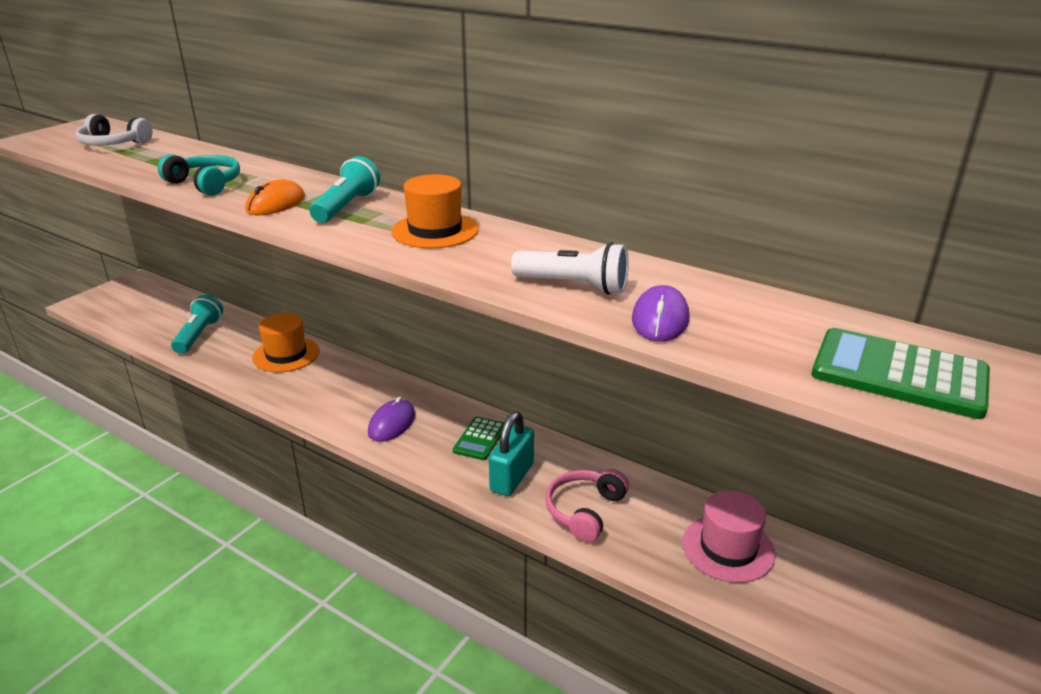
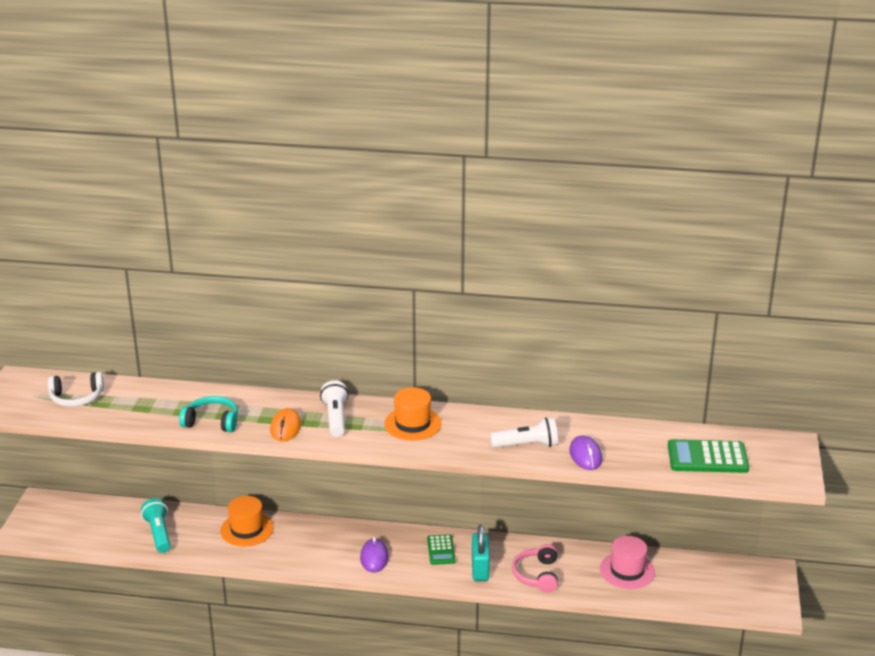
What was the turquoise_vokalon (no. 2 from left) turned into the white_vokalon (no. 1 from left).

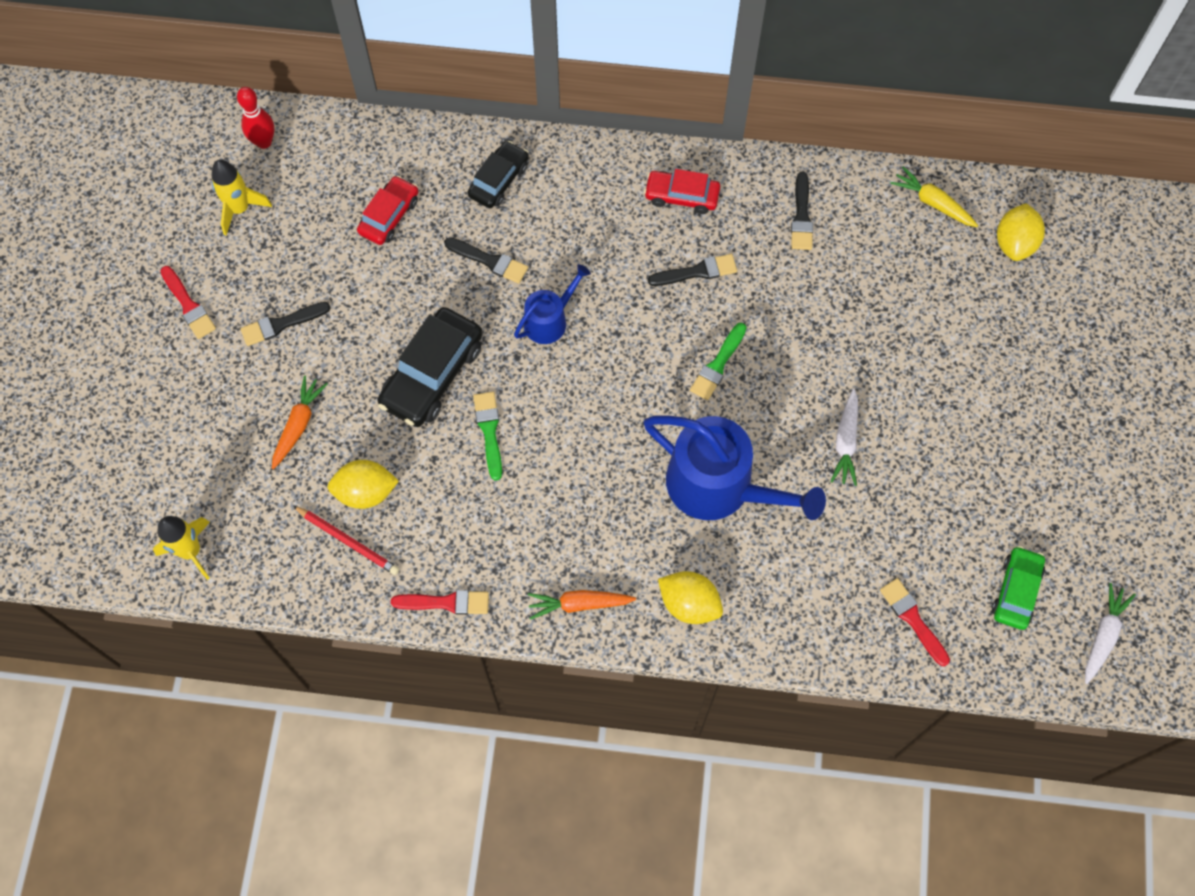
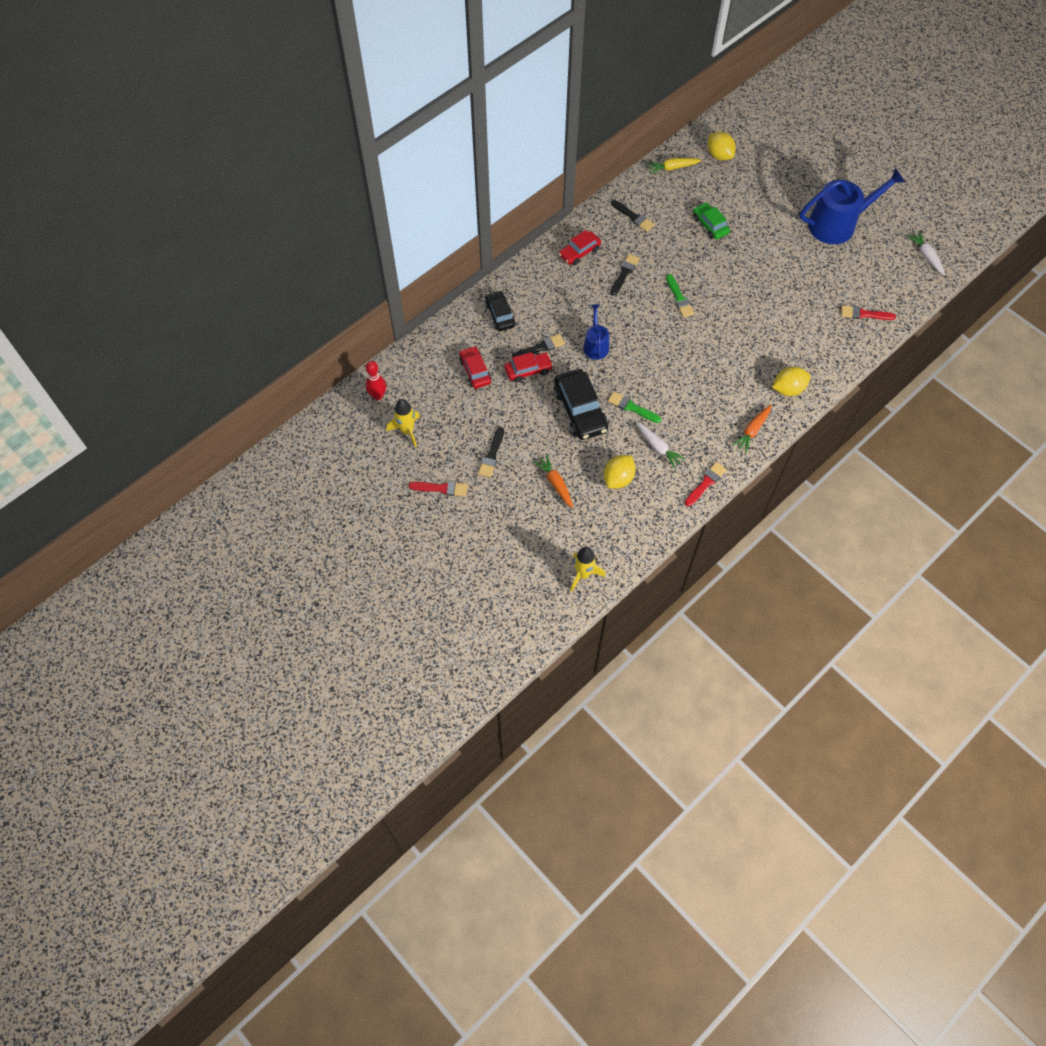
The second view lost the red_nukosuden.
The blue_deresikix (no. 2 from left) ended up elsewhere.
The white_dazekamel (no. 1 from left) ended up elsewhere.
The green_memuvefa ended up elsewhere.
The second view gained the red_memuvefa (no. 2 from left).

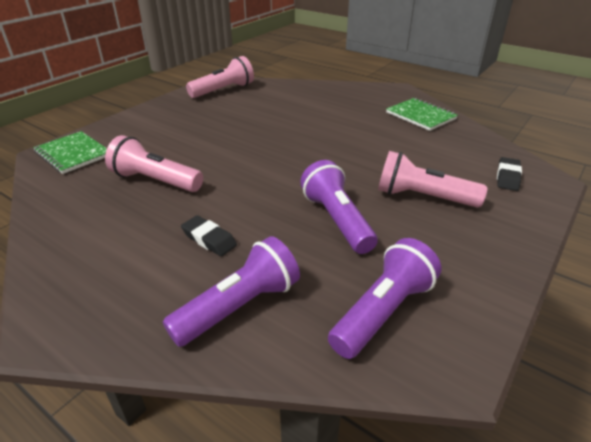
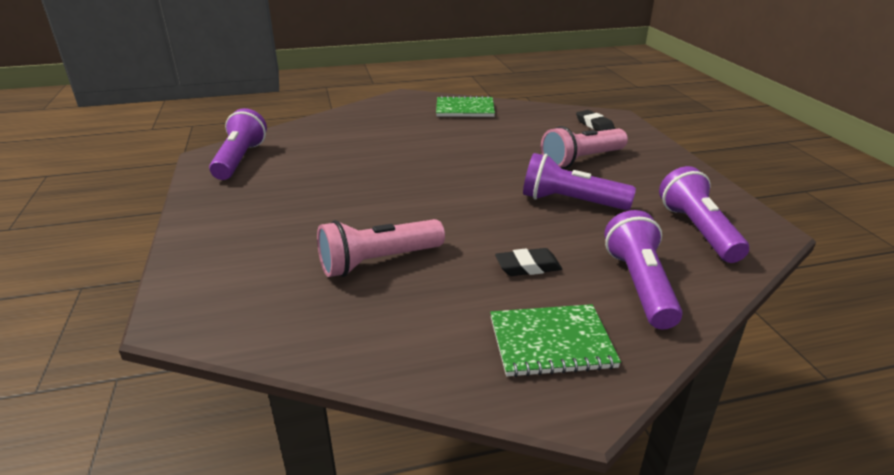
The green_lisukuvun (no. 1 from left in the first image) ended up elsewhere.
What was the pink_vokalon (no. 2 from left) turned into the purple_vokalon (no. 1 from left).

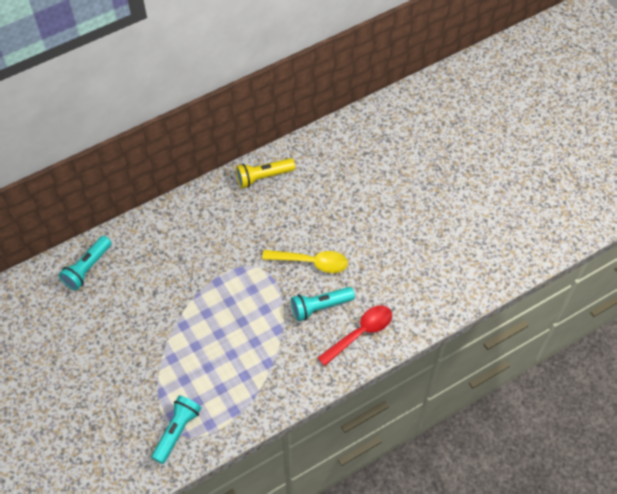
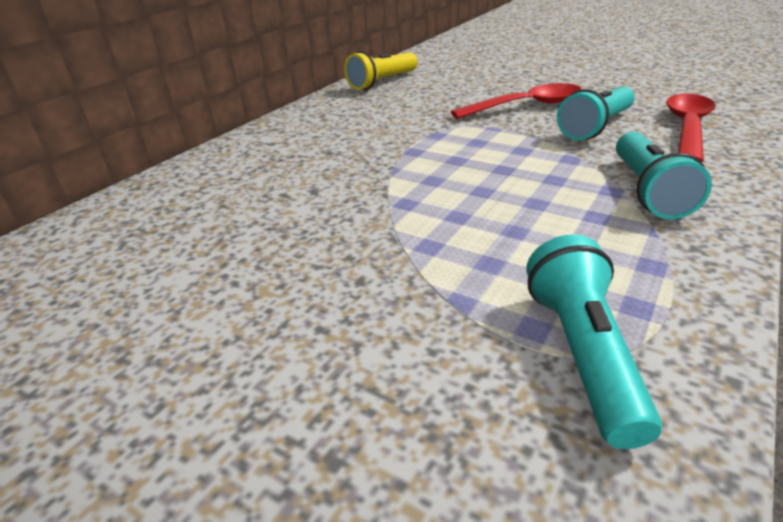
The turquoise_vokalon (no. 1 from left in the first image) ended up elsewhere.
What was the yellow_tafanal turned into the red_tafanal (no. 1 from left).

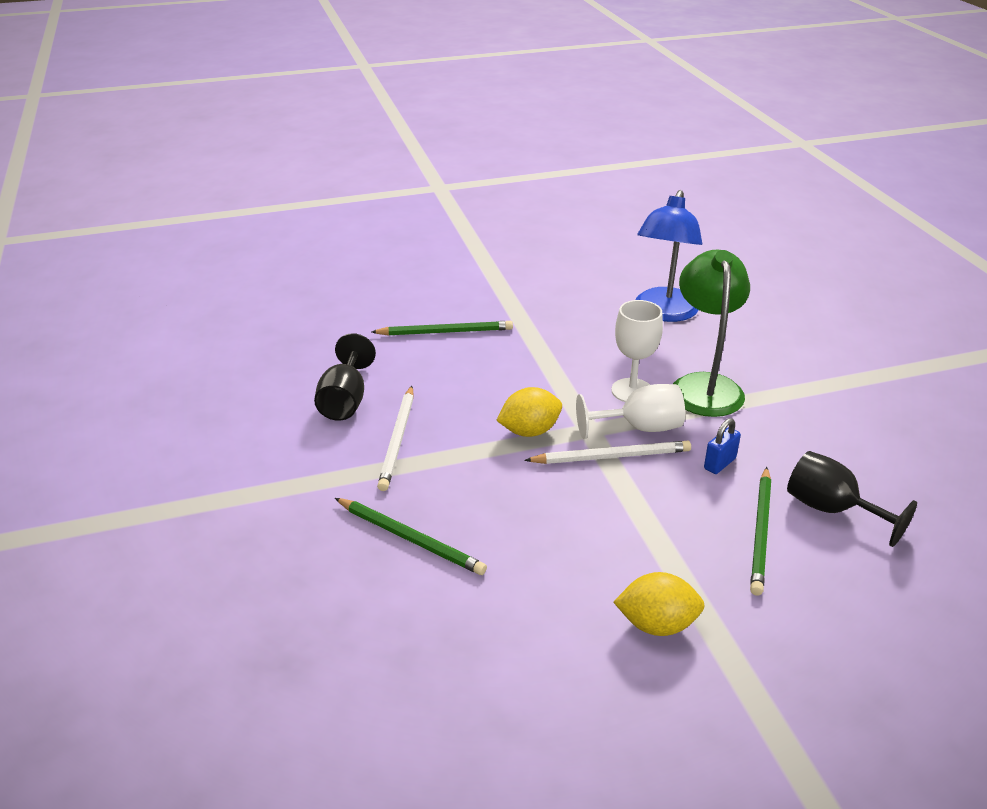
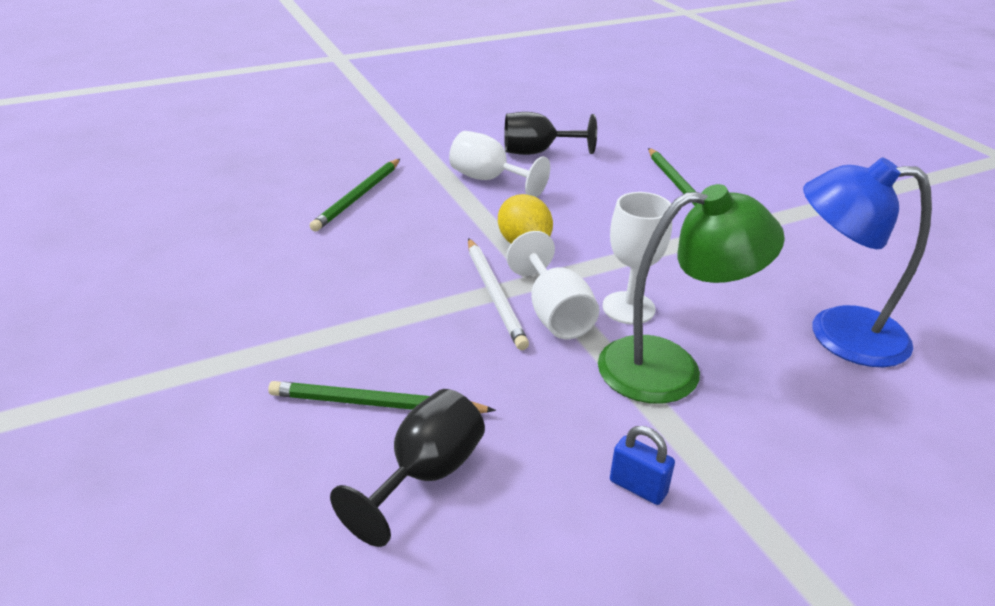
Where the white_nukosuden (no. 1 from left) stood, the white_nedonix (no. 1 from left) came to stand.
The second view lost the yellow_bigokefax (no. 2 from left).
The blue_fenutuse ended up elsewhere.

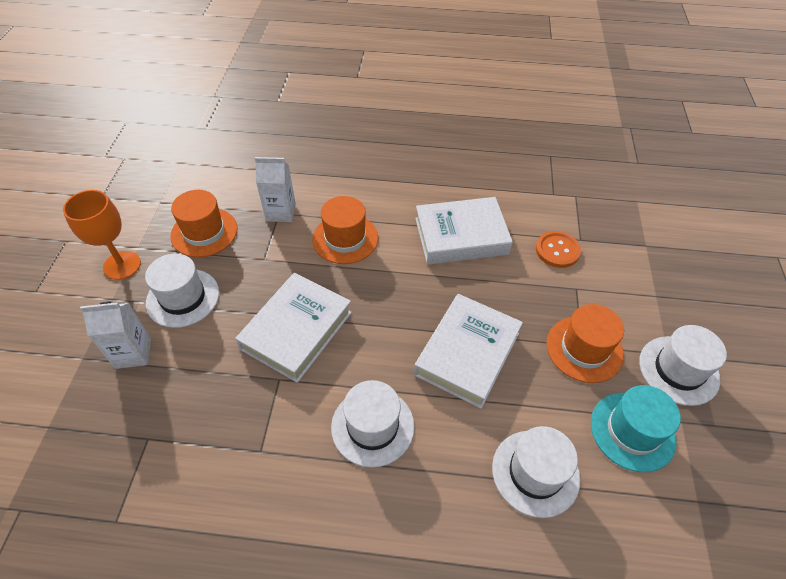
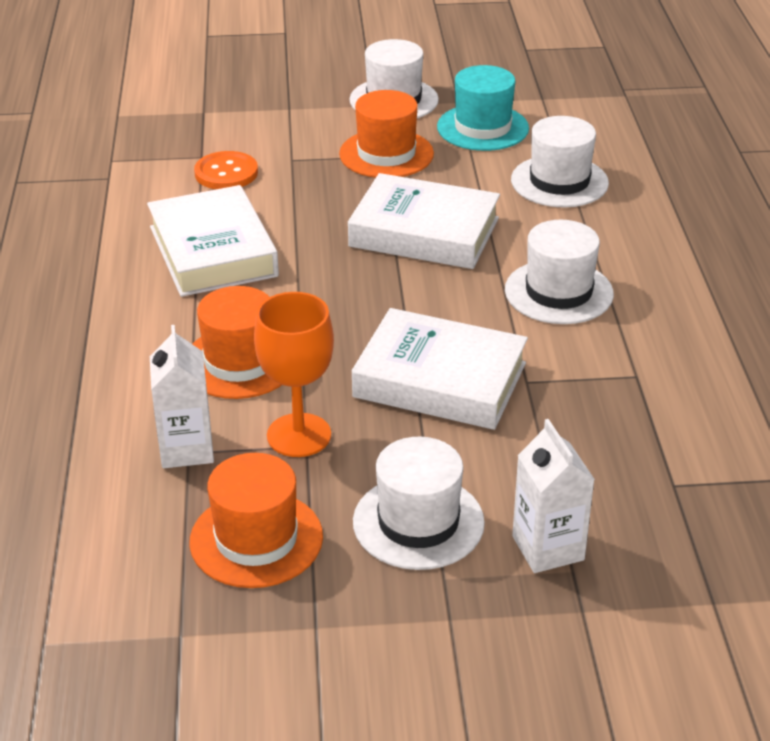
The orange_nedonix ended up elsewhere.

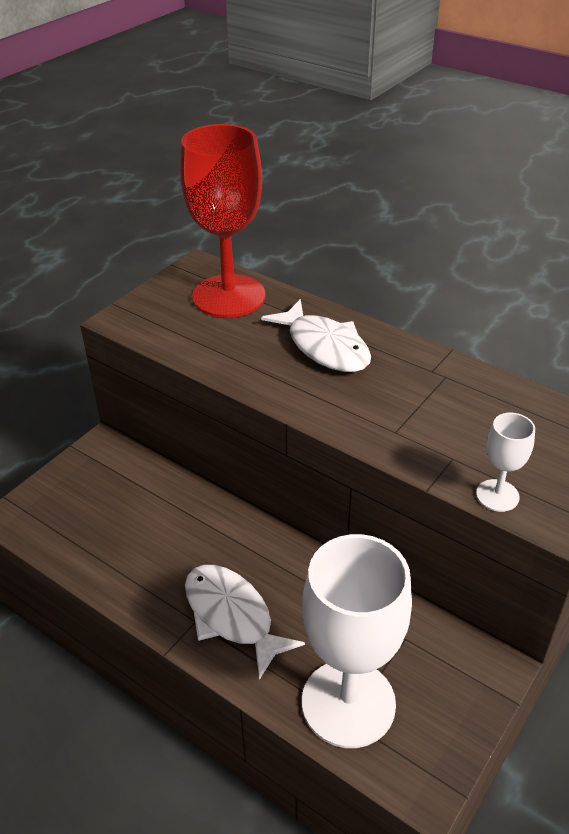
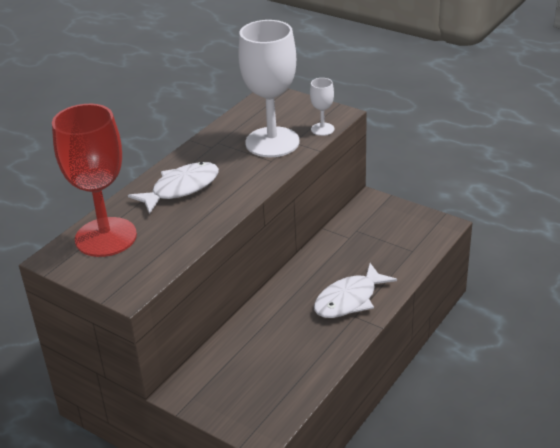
The white_nedonix (no. 1 from left) ended up elsewhere.

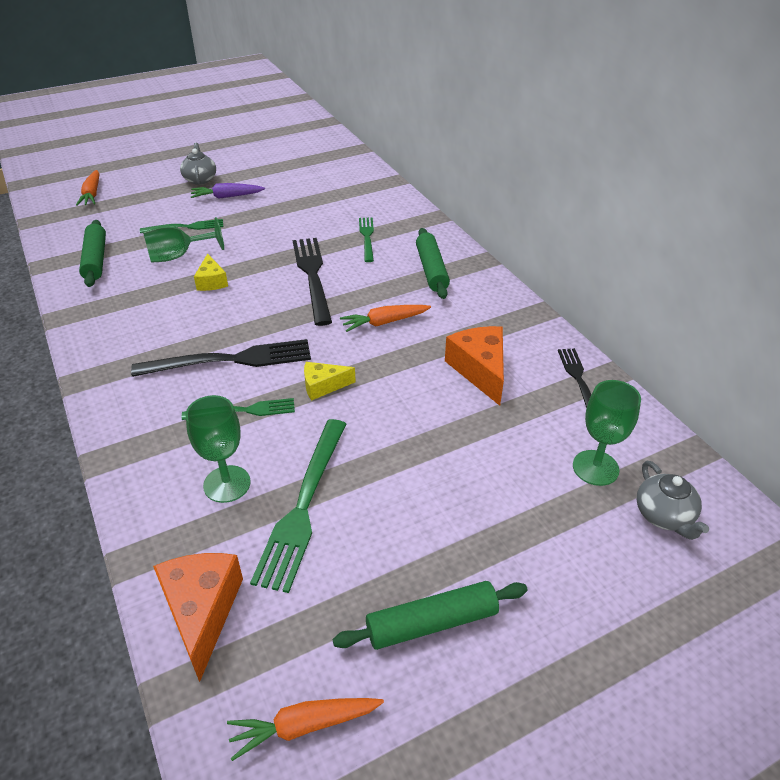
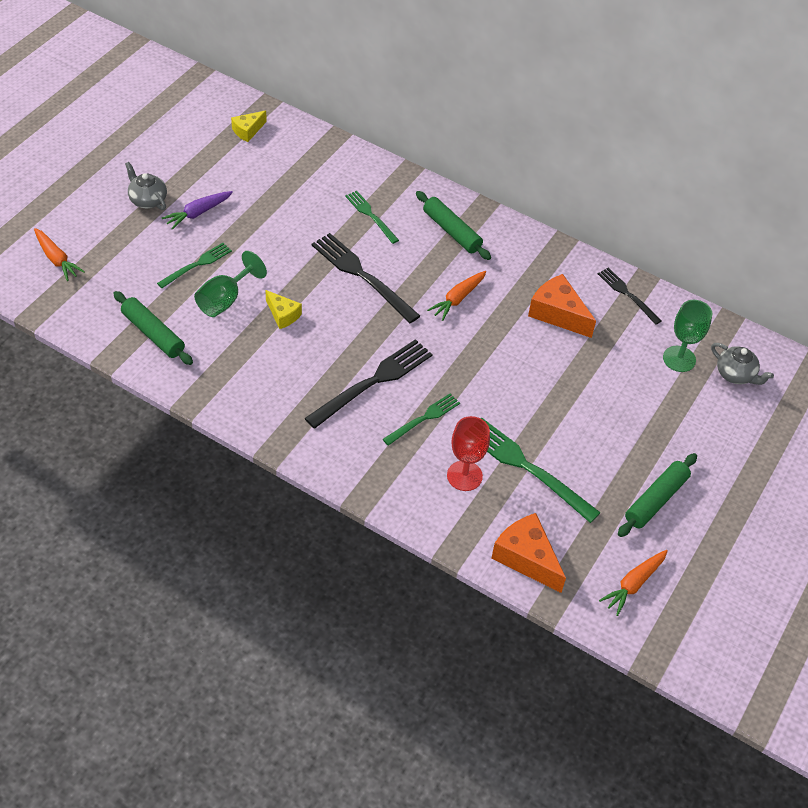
What was the green_nedonix (no. 2 from left) turned into the red_nedonix.
The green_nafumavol (no. 3 from left in the first image) ended up facing another way, 150 degrees clockwise from before.
The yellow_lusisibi (no. 2 from left in the first image) ended up elsewhere.

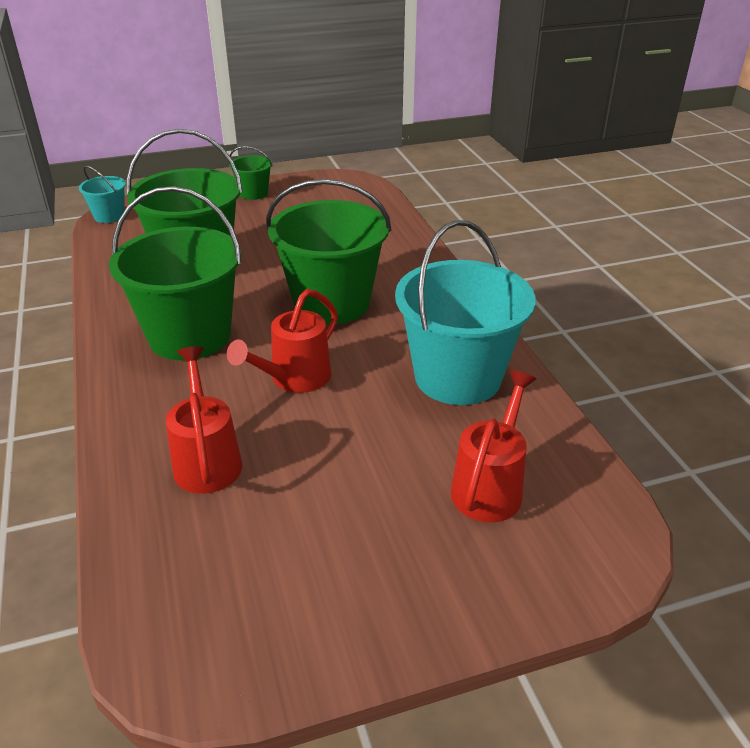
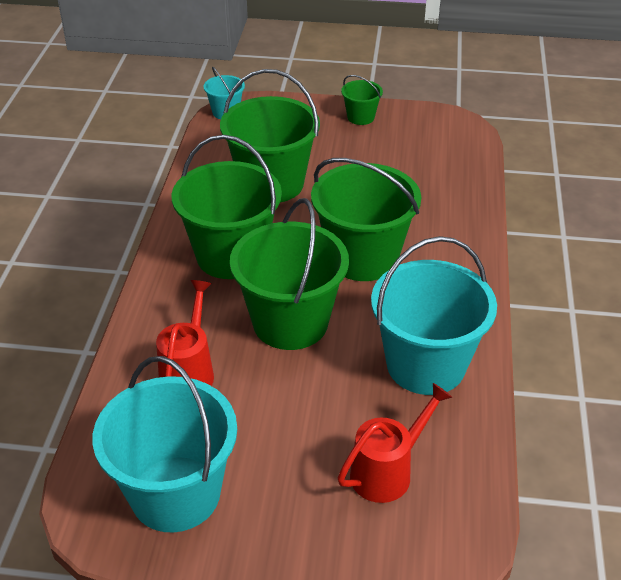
Where the red_deresikix (no. 2 from left) stood, the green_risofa (no. 3 from left) came to stand.
The second view gained the turquoise_risofa (no. 1 from left).

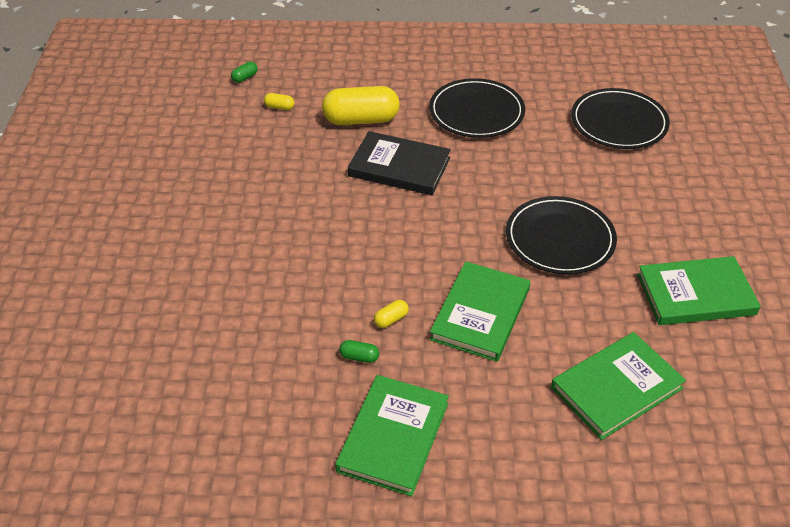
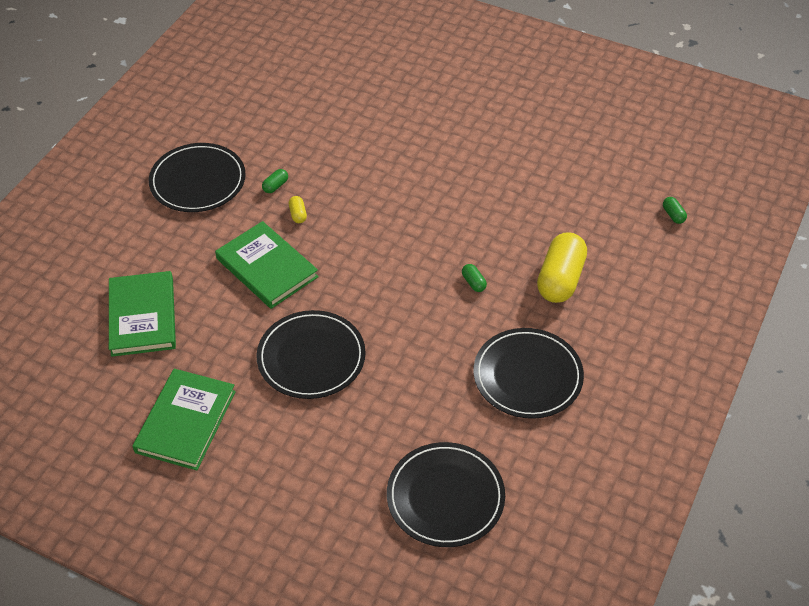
The second view lost the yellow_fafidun (no. 1 from left).
Where the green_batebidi (no. 1 from left) stood, the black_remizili (no. 1 from left) came to stand.
Where the black_batebidi stood, the green_fafidun (no. 2 from left) came to stand.

